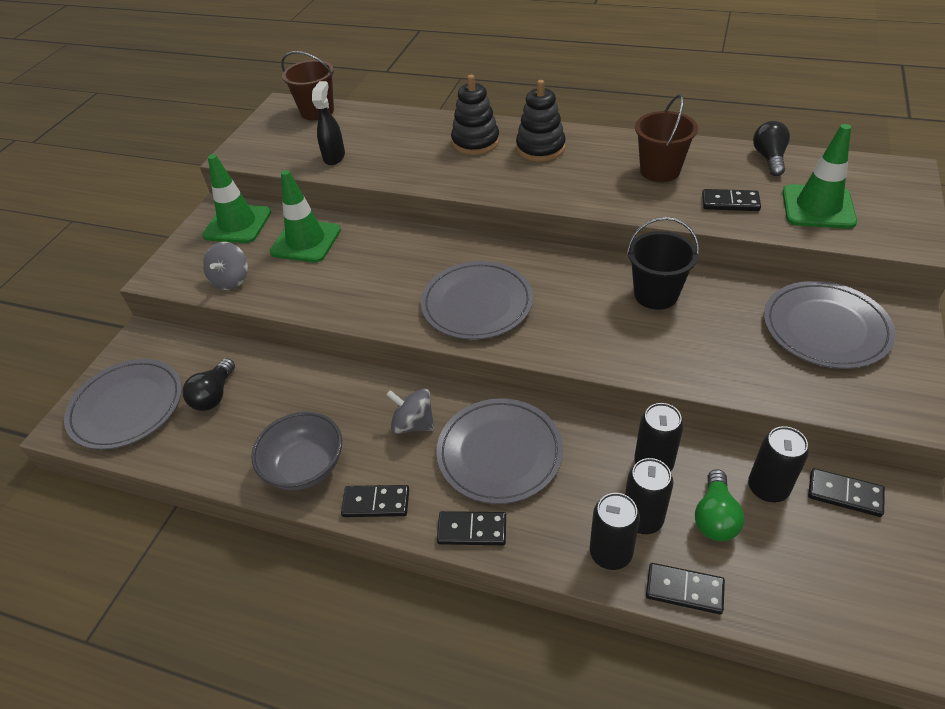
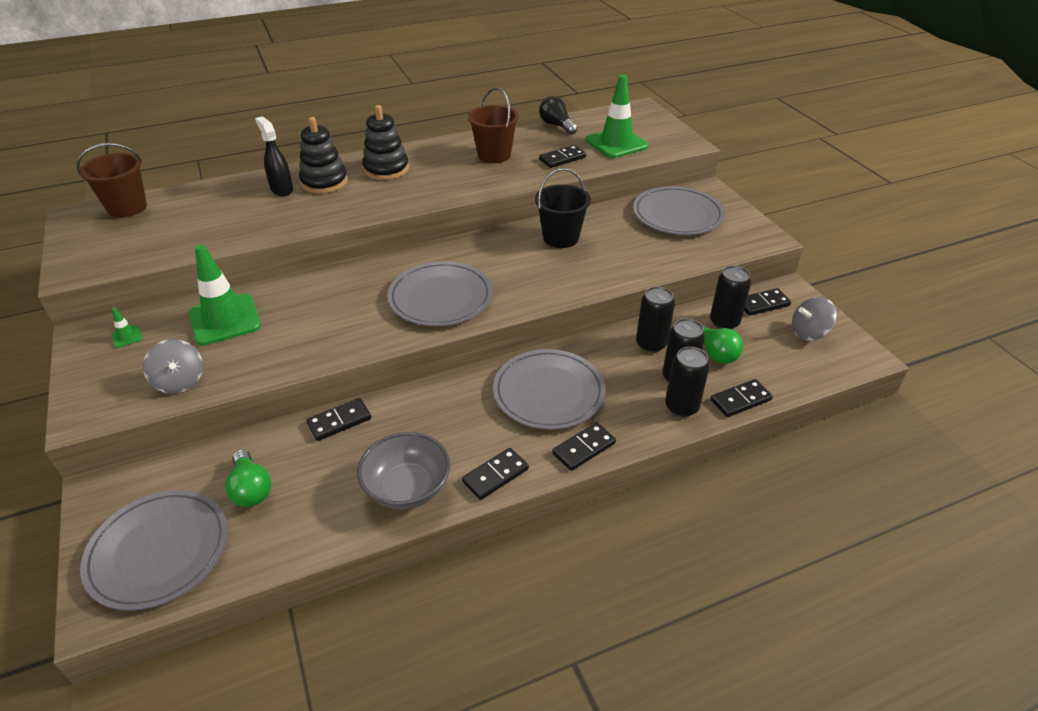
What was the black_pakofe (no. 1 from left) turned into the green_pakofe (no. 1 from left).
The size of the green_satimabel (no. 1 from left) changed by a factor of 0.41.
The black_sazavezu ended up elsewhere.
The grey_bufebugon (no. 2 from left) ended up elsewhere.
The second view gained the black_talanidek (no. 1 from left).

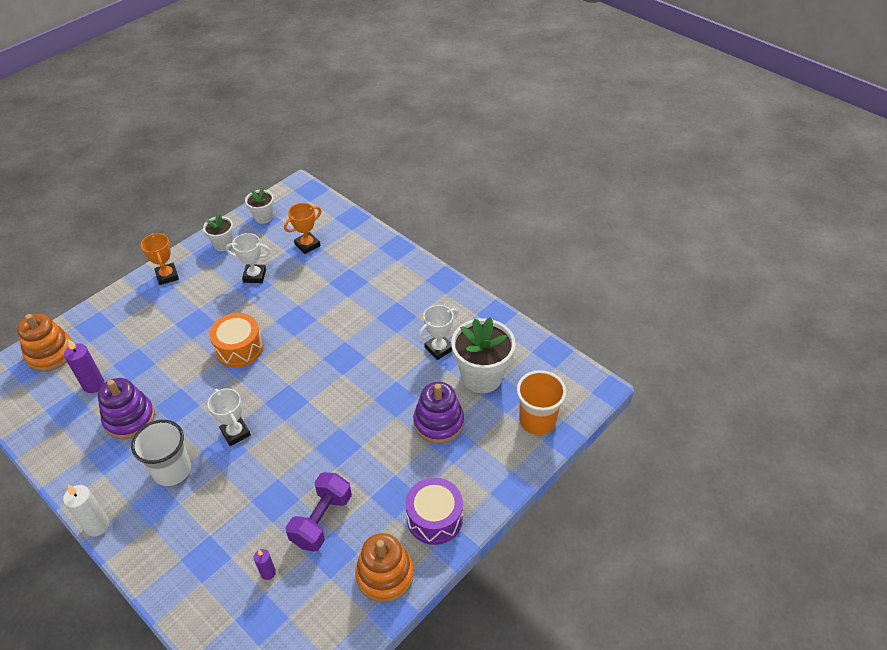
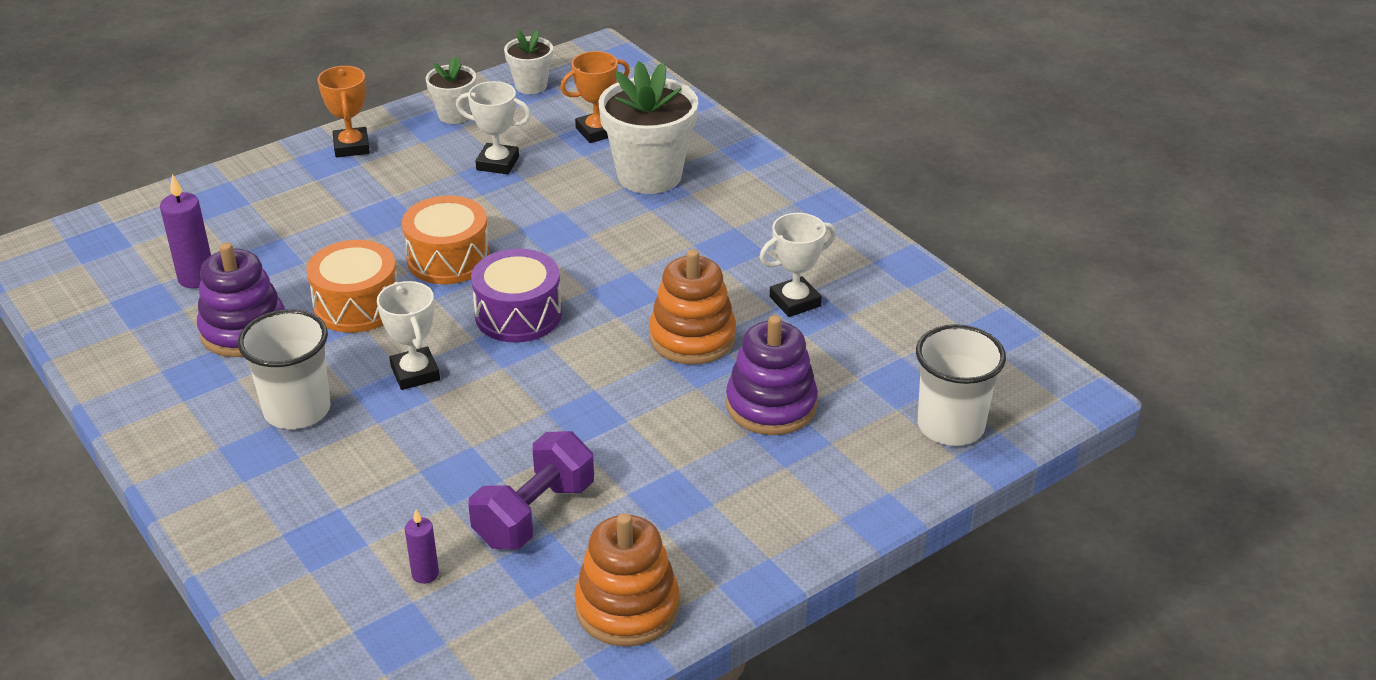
The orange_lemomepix (no. 1 from left in the first image) ended up elsewhere.
The second view lost the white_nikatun.
The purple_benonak ended up elsewhere.
The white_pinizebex (no. 3 from left) ended up elsewhere.
What was the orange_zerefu turned into the white_zerefu (no. 2 from left).
The second view gained the orange_benonak (no. 1 from left).

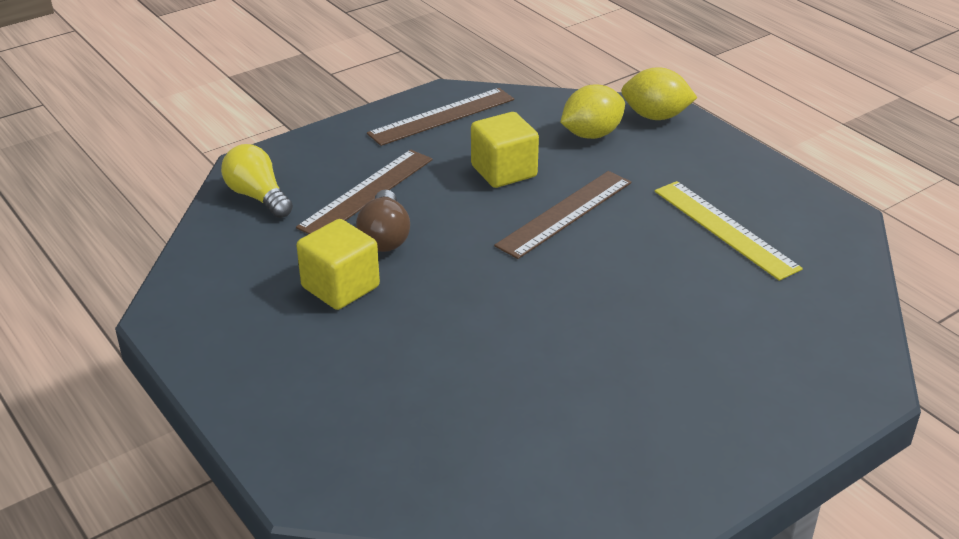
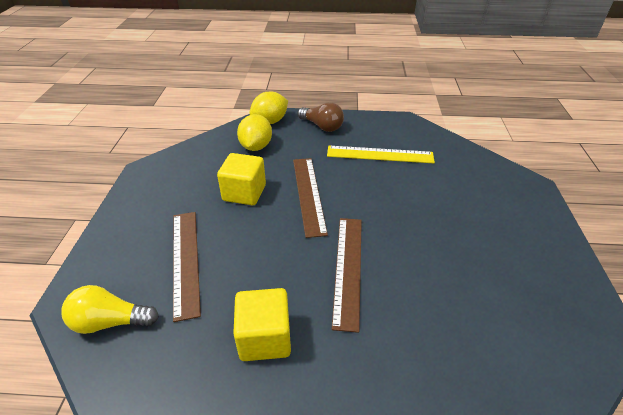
The brown_pakofe ended up elsewhere.
The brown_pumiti (no. 2 from left in the first image) ended up elsewhere.

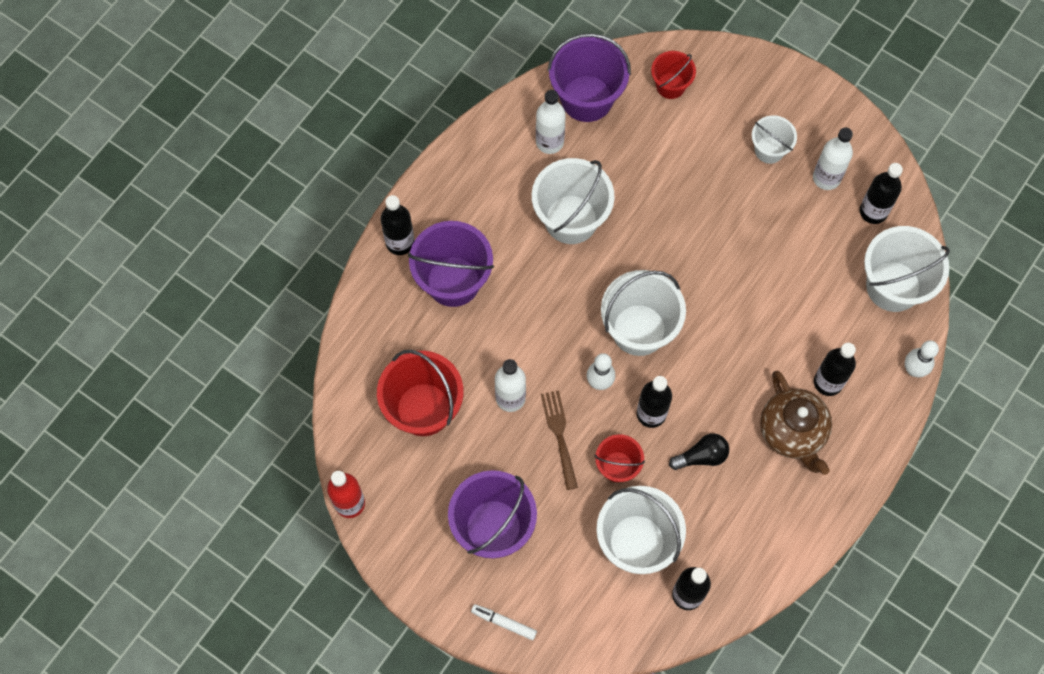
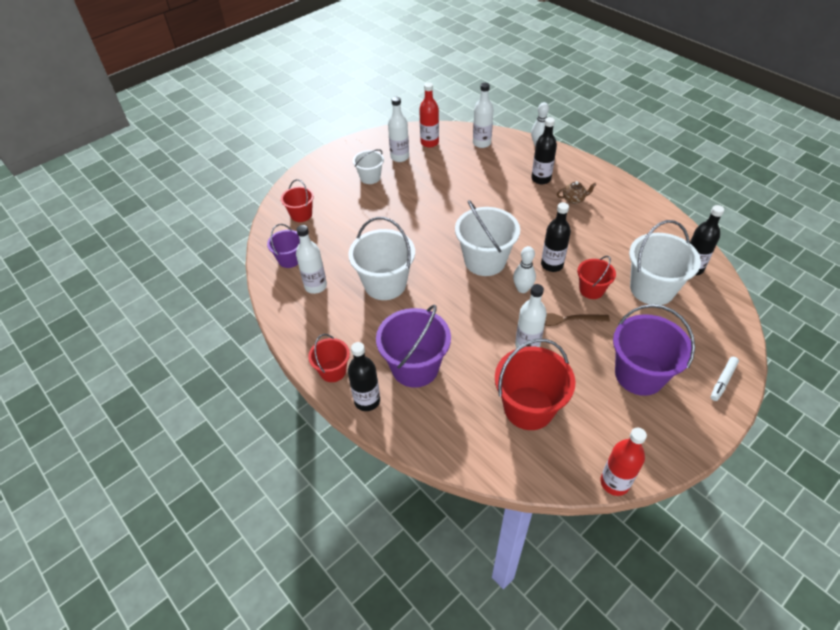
The size of the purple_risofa (no. 3 from left in the first image) changed by a factor of 0.56.
The second view lost the black_pakofe.
The size of the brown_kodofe changed by a factor of 0.49.
What was the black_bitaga (no. 5 from left) turned into the red_bitaga (no. 1 from left).
Where the white_risofa (no. 5 from left) stood, the white_bitaga (no. 3 from left) came to stand.
The second view gained the red_risofa (no. 2 from left).

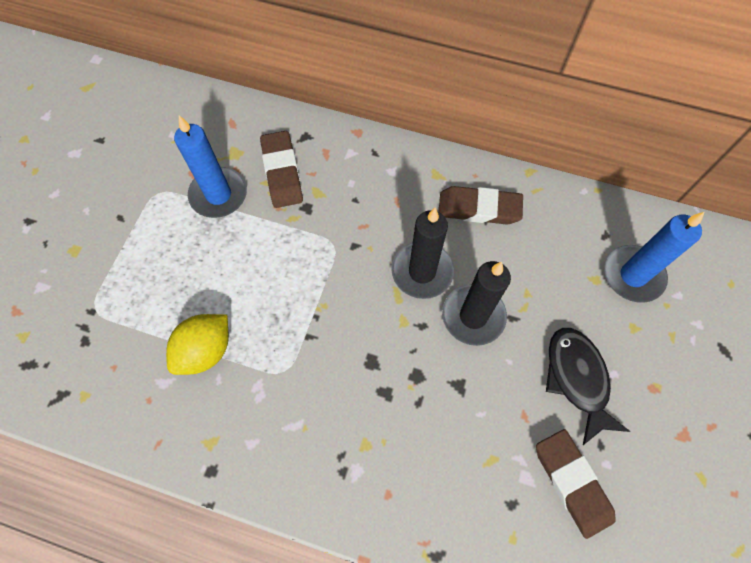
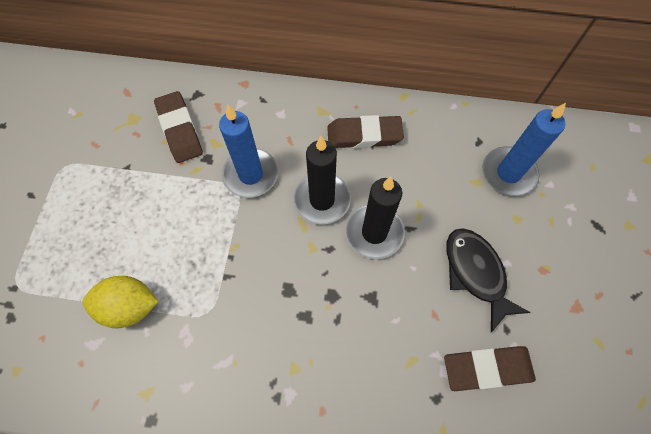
The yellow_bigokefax ended up facing another way, 60 degrees clockwise from before.
The blue_nikatun (no. 1 from left) ended up elsewhere.
The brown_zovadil (no. 3 from left) ended up facing another way, 60 degrees counterclockwise from before.

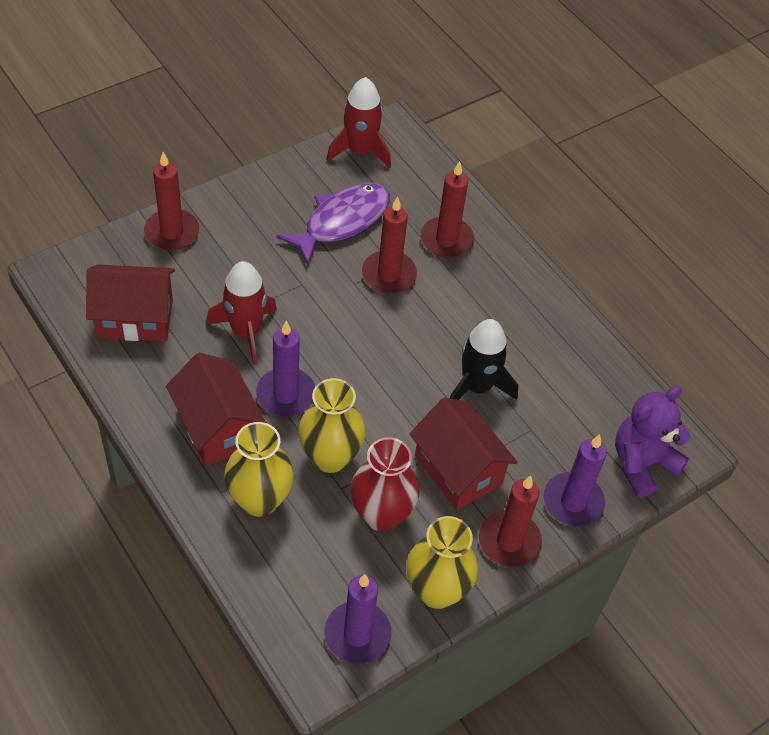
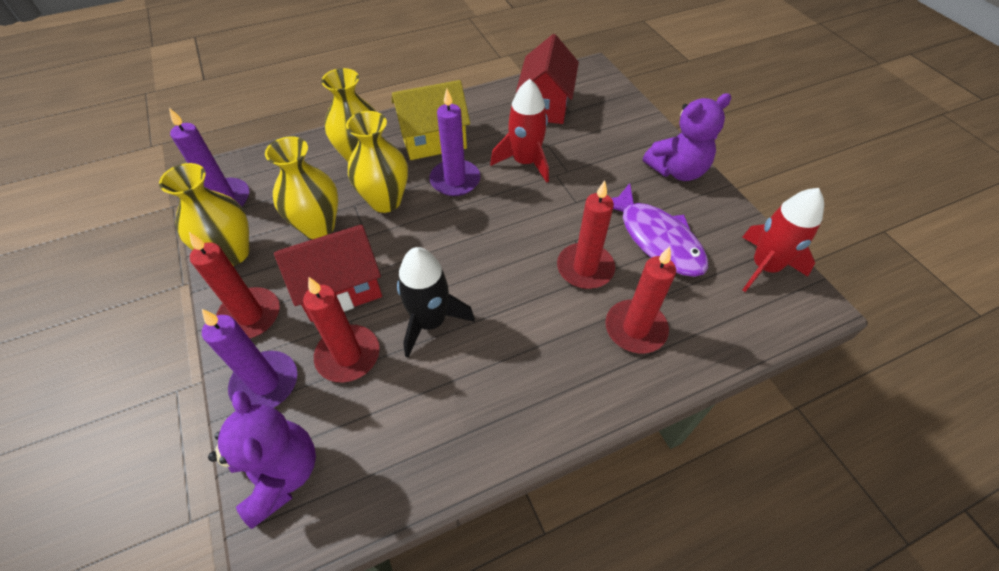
The red_nikatun (no. 1 from left in the first image) ended up elsewhere.
What was the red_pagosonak (no. 2 from left) turned into the yellow_pagosonak.
What was the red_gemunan turned into the yellow_gemunan (no. 2 from left).
The second view gained the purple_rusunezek (no. 2 from left).

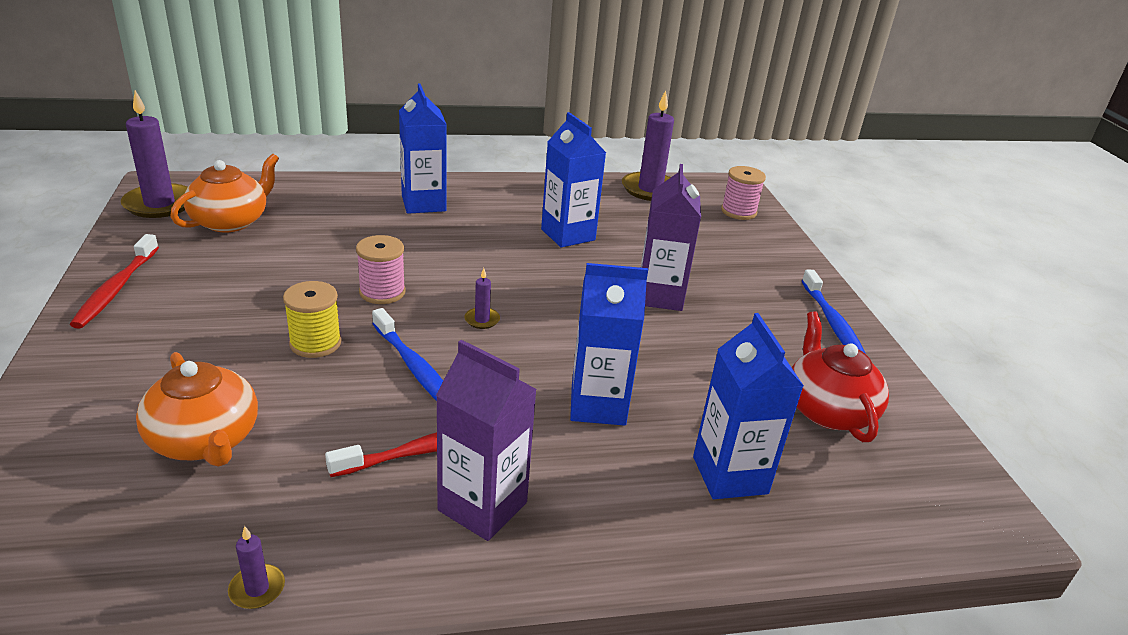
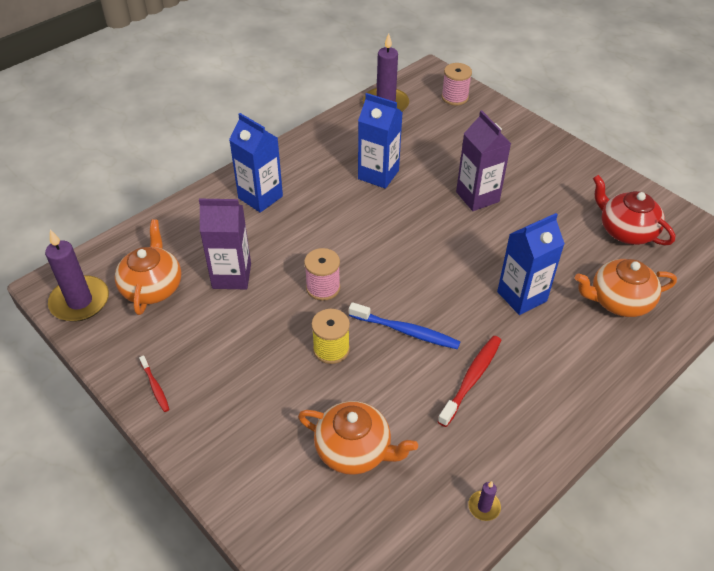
The size of the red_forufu (no. 1 from left) changed by a factor of 0.57.
The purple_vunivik (no. 1 from left) ended up elsewhere.
The second view lost the purple_nikatun (no. 3 from left).
Where the blue_vunivik (no. 4 from left) stood, the orange_kodofe (no. 3 from left) came to stand.
The second view lost the blue_forufu (no. 2 from left).

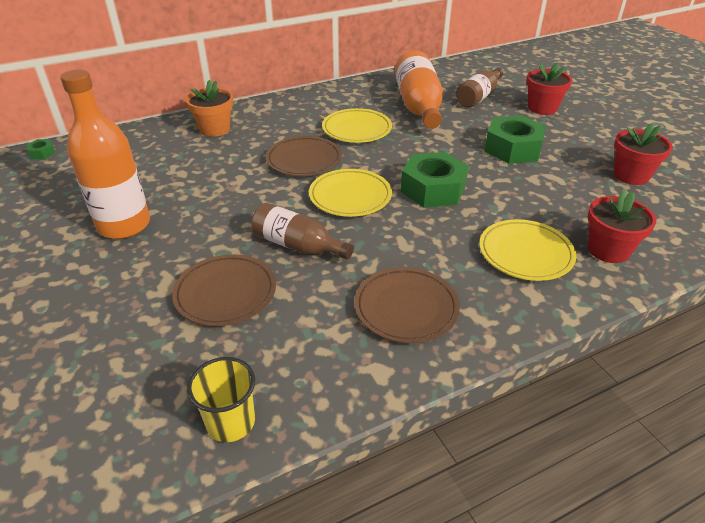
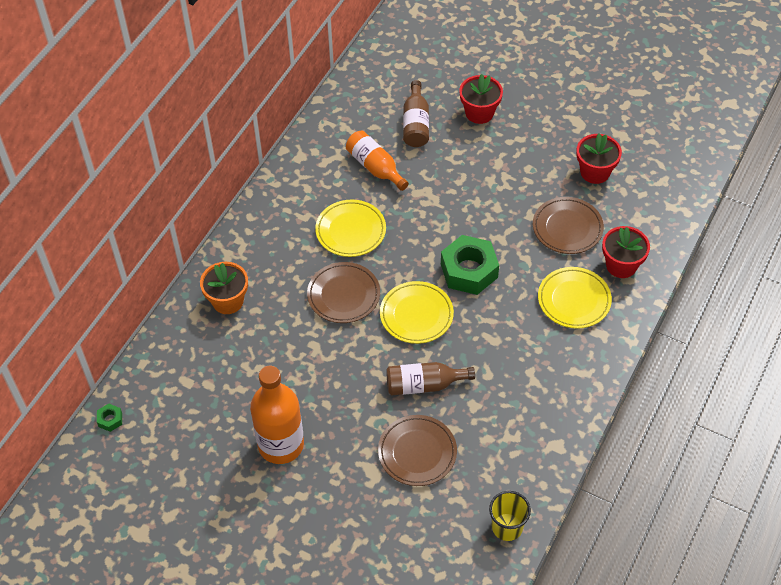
The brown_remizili (no. 3 from left) ended up elsewhere.
The size of the orange_bitaga (no. 2 from left) changed by a factor of 0.64.
The second view lost the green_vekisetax (no. 3 from left).

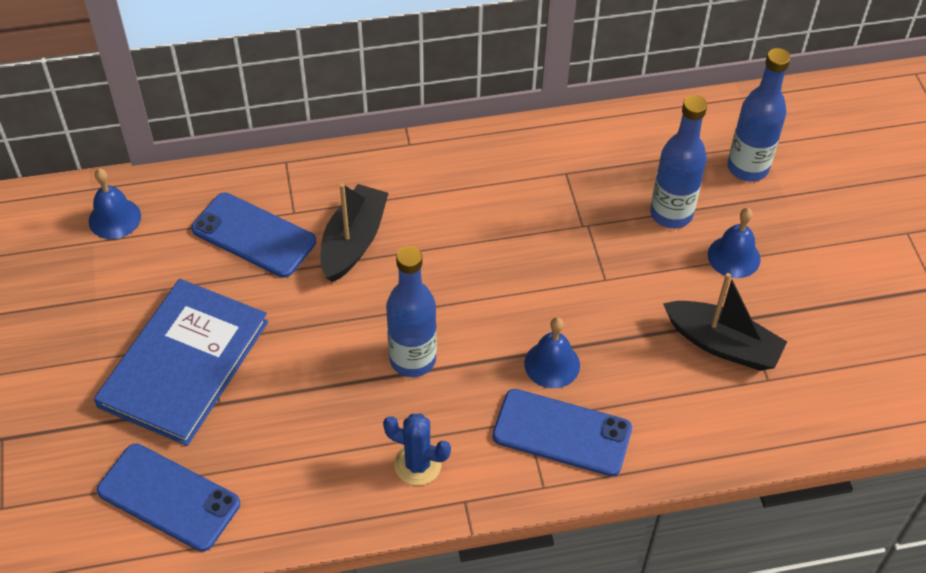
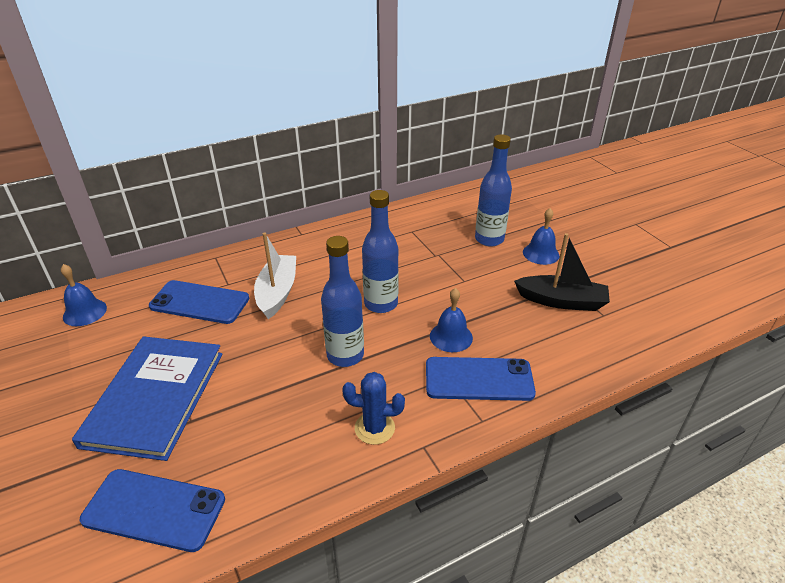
What was the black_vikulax (no. 1 from left) turned into the white_vikulax.
The blue_bitaga (no. 3 from left in the first image) ended up elsewhere.

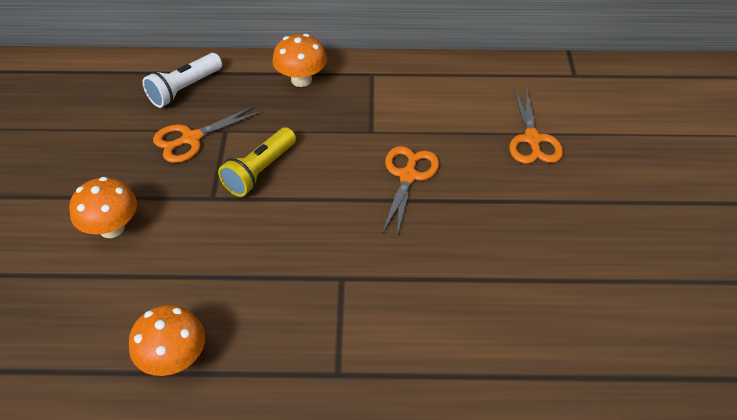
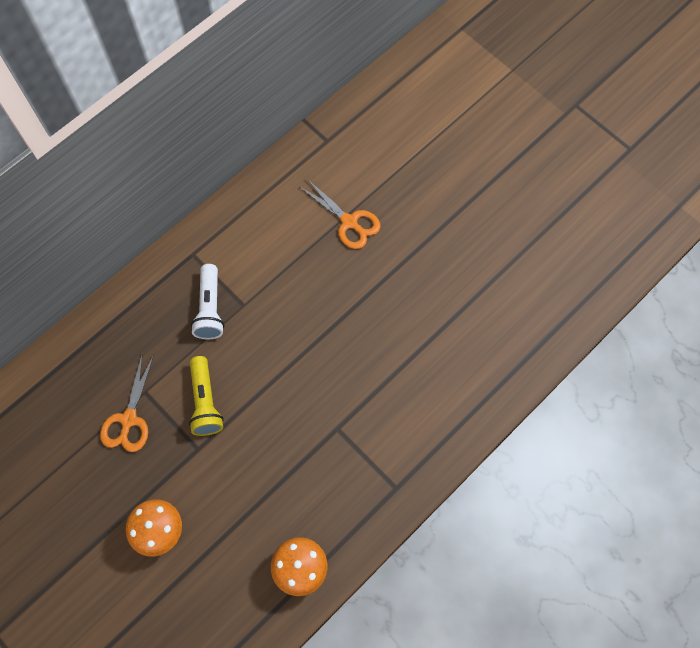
The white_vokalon ended up elsewhere.
The second view lost the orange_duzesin (no. 3 from left).
The second view lost the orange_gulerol (no. 2 from left).

